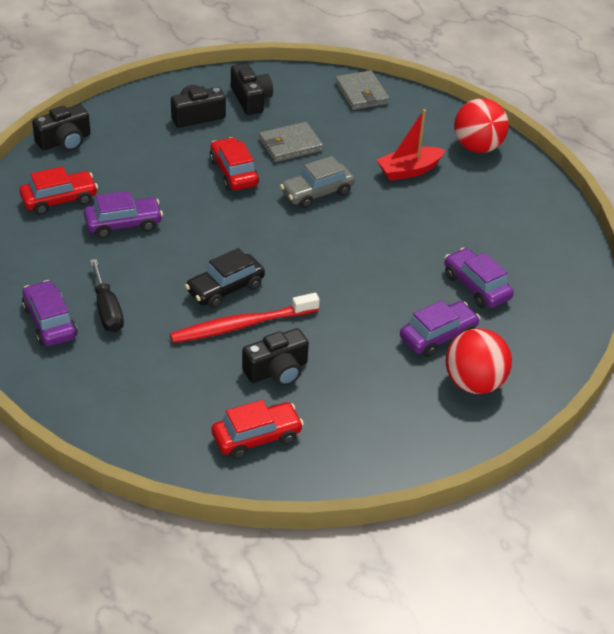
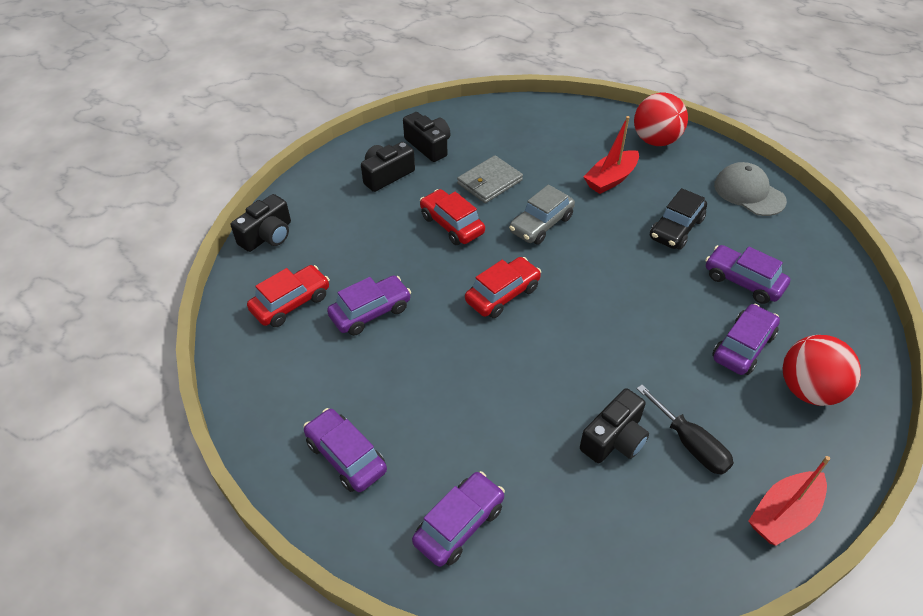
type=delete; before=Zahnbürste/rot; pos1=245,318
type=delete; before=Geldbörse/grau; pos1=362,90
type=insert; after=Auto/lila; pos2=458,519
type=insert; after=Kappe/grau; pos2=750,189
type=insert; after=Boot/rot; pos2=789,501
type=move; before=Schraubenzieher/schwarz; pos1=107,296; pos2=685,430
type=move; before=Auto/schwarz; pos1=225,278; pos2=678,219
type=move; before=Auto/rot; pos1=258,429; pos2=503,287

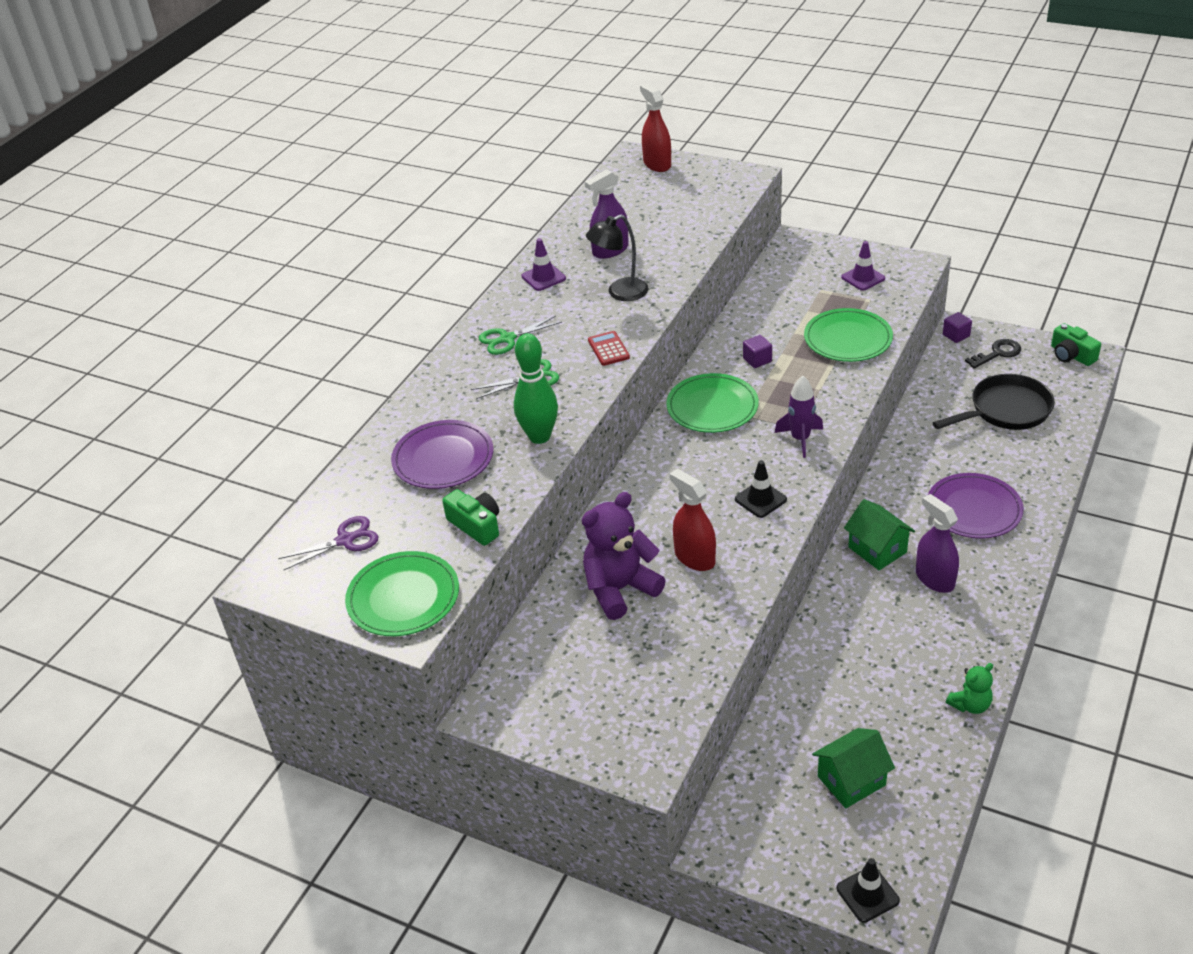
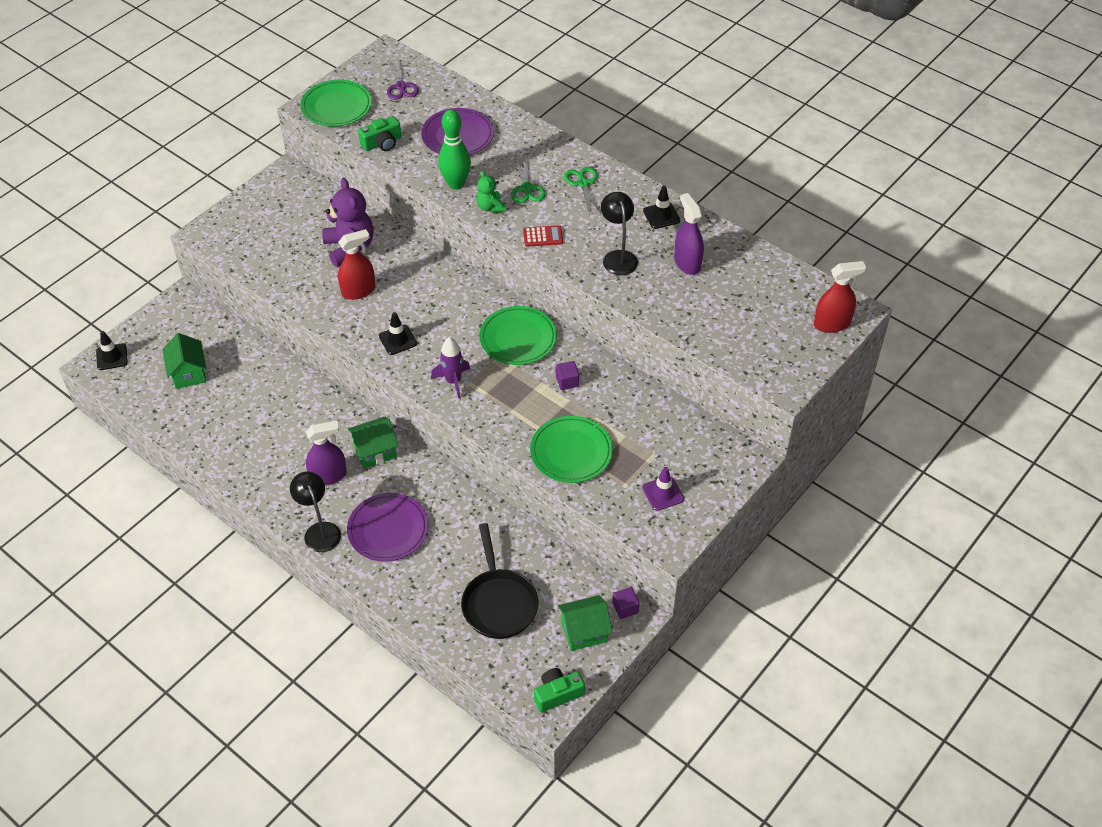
type=insert; after=Lampe/schwarz; pos2=315,511
type=move; before=Teddybär/grün; pos1=969,688; pos2=491,192
type=replace; before=Schlüssel/schwarz; after=Haus/grün; pos1=993,354; pos2=585,623
type=recolor; before=Leitkegel/lila; after=Leitkegel/schwarz; pos1=543,264; pos2=661,207

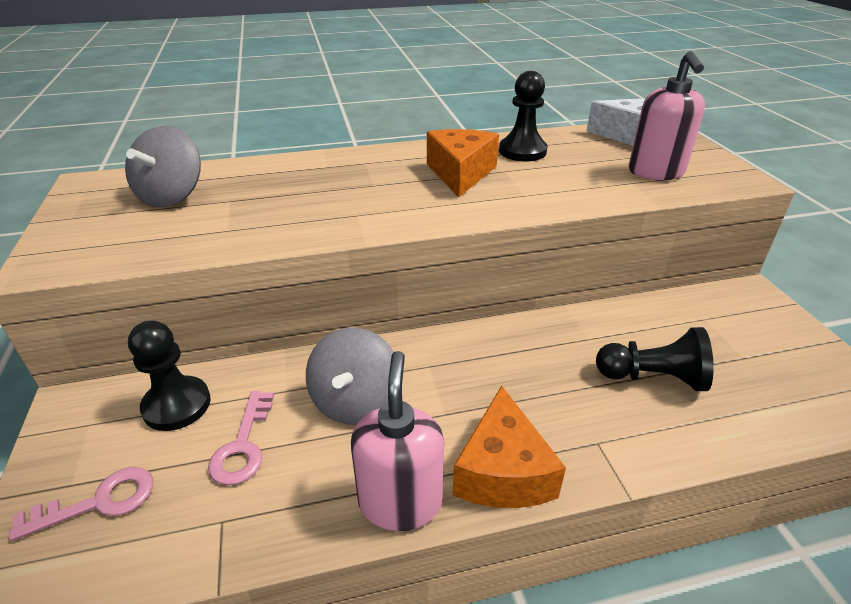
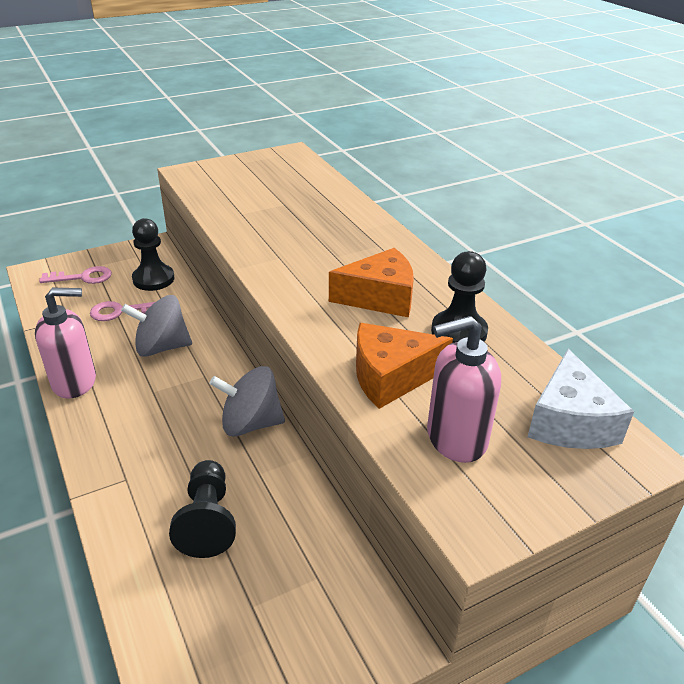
type=move; before=Kreisel/grau; pos1=163,166; pos2=247,401
type=move; before=Käse/orange; pos1=509,446; pos2=404,366
type=rotate; before=Schlüssel/rosa; pos1=81,504; pos2=75,275; turn=-60

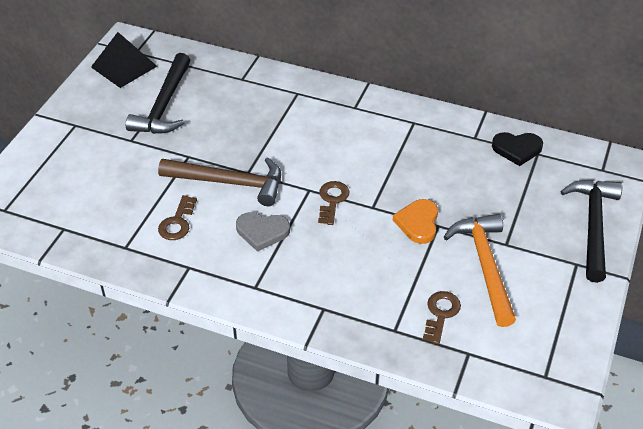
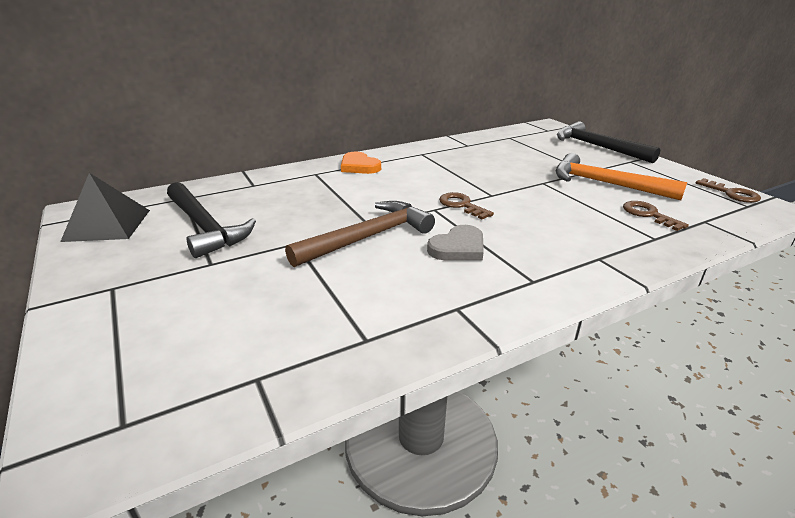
type=delete; before=Herz/schwarz; pos1=517,149
type=move; before=Schlüssel/braun; pos1=177,217; pos2=728,190
type=move; before=Herz/orange; pos1=415,221; pos2=361,162

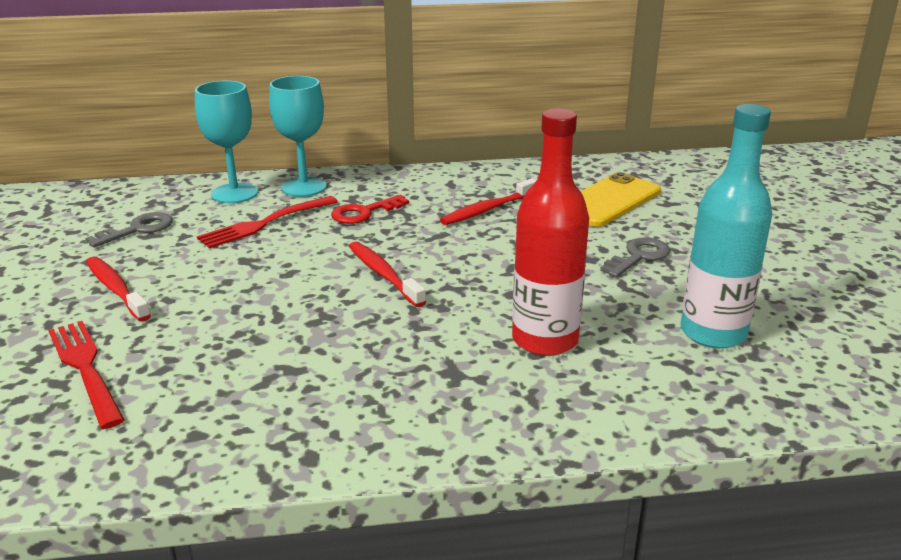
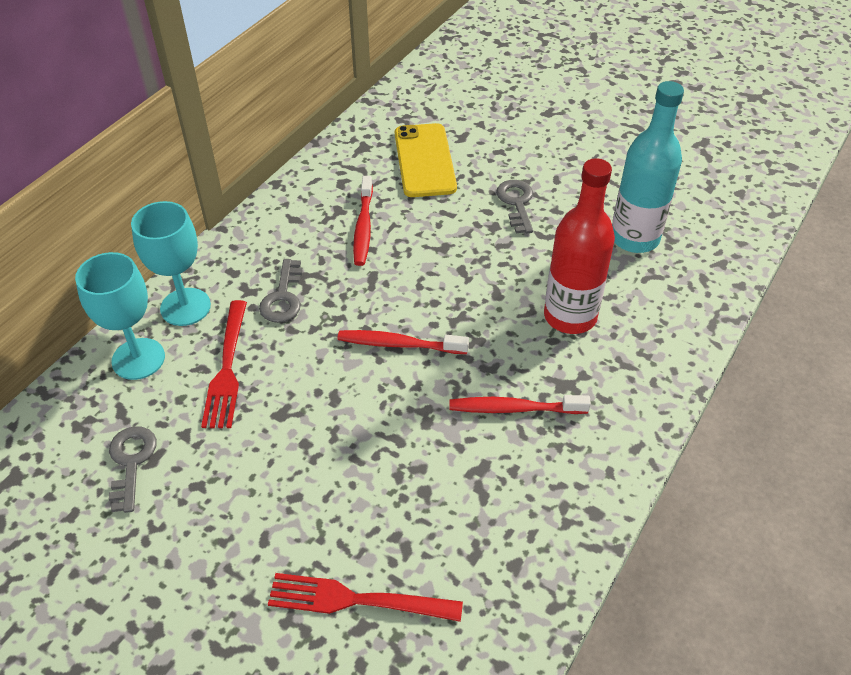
type=move; before=Zahnbürste/rot; pos1=118,288; pos2=520,404
type=recolor; before=Schlüssel/rot; after=Schlüssel/grau; pos1=370,209; pos2=281,291

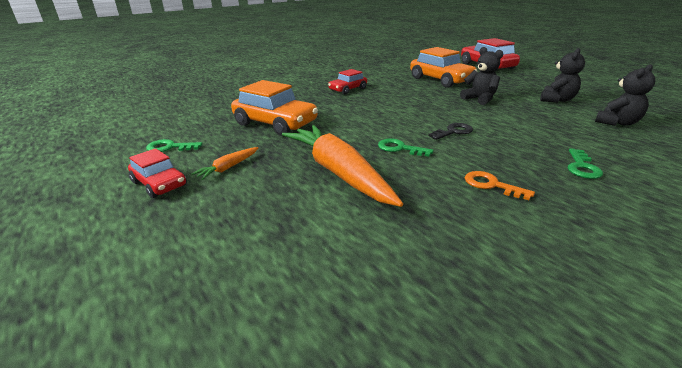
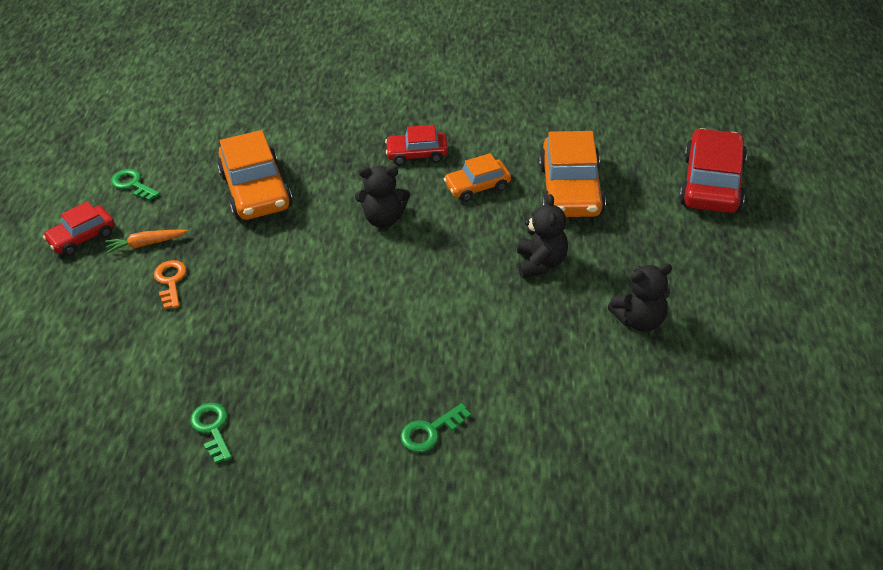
type=delete; before=Karotte/orange; pos1=342,166
type=delete; before=Schlüssel/schwarz; pos1=450,131
type=insert; after=Auto/orange; pos2=477,177
type=move; before=Schlüssel/grün; pos1=406,147; pos2=211,433
type=move; before=Schlüssel/orange; pos1=500,185; pos2=170,284
type=move; before=Teddybär/schwarz; pos1=625,95; pos2=382,196
type=rotate; before=Auto/rot; pos1=157,173; pos2=78,228; turn=60

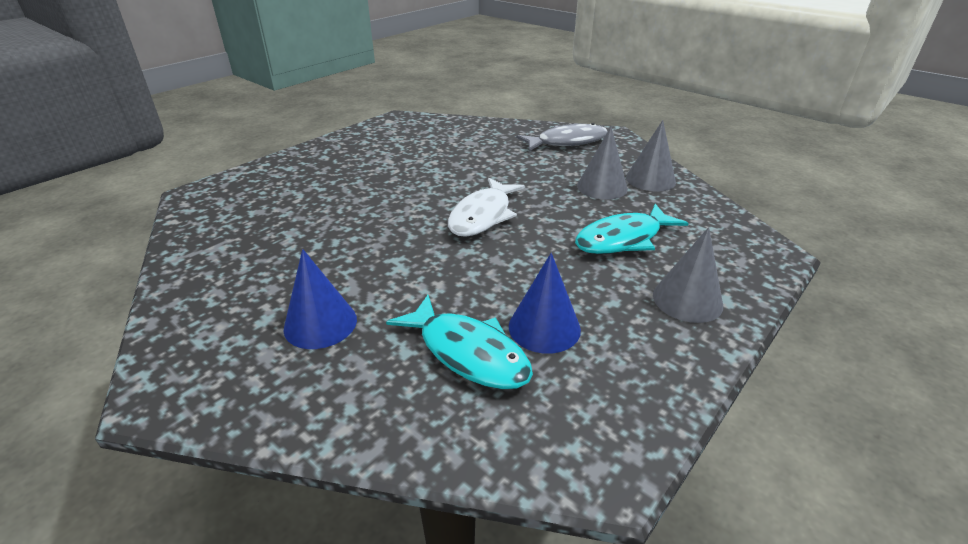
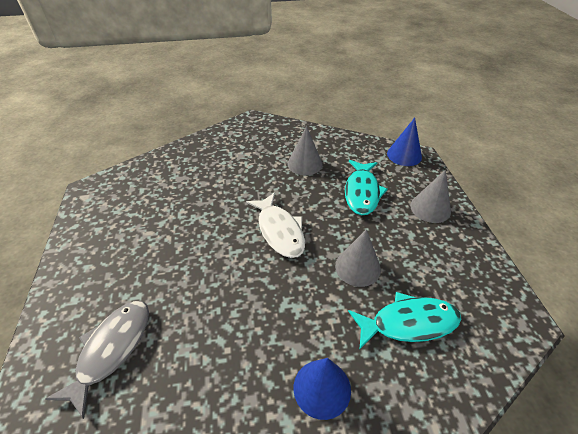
type=move; before=Kegel/blau; pos1=545,303; pos2=404,142
type=move; before=Fisch/grau; pos1=562,137; pos2=97,360
type=move; before=Kegel/grau; pos1=651,155; pos2=358,258

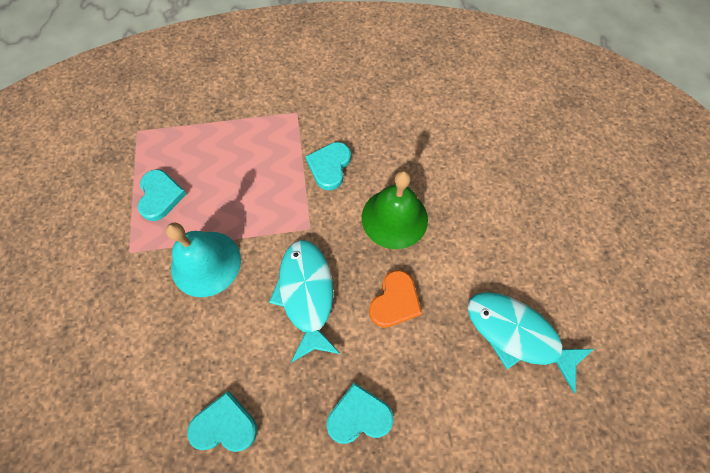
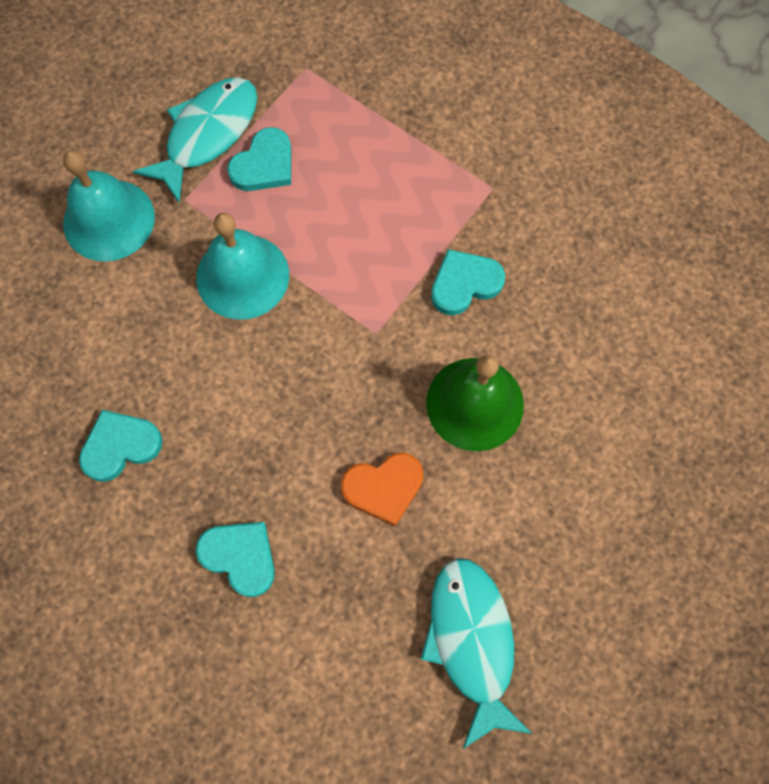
type=insert; after=Glocke/türkis; pos2=109,206
type=move; before=Fisch/türkis; pos1=304,301; pos2=195,140
type=rotate; before=Herz/türkis; pos1=222,421; pos2=121,446; turn=-75

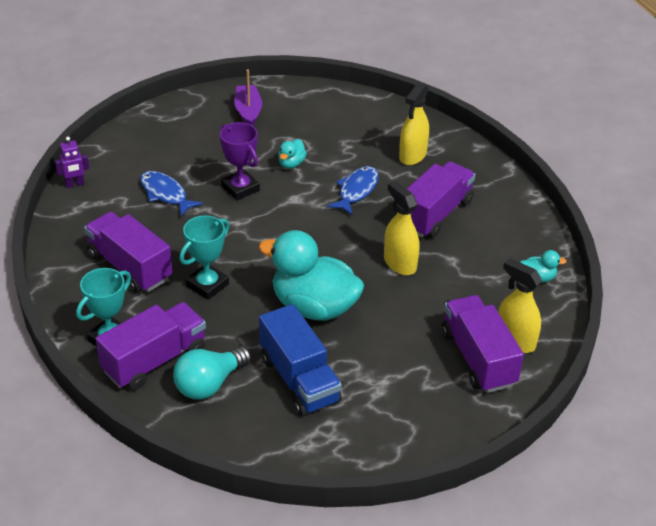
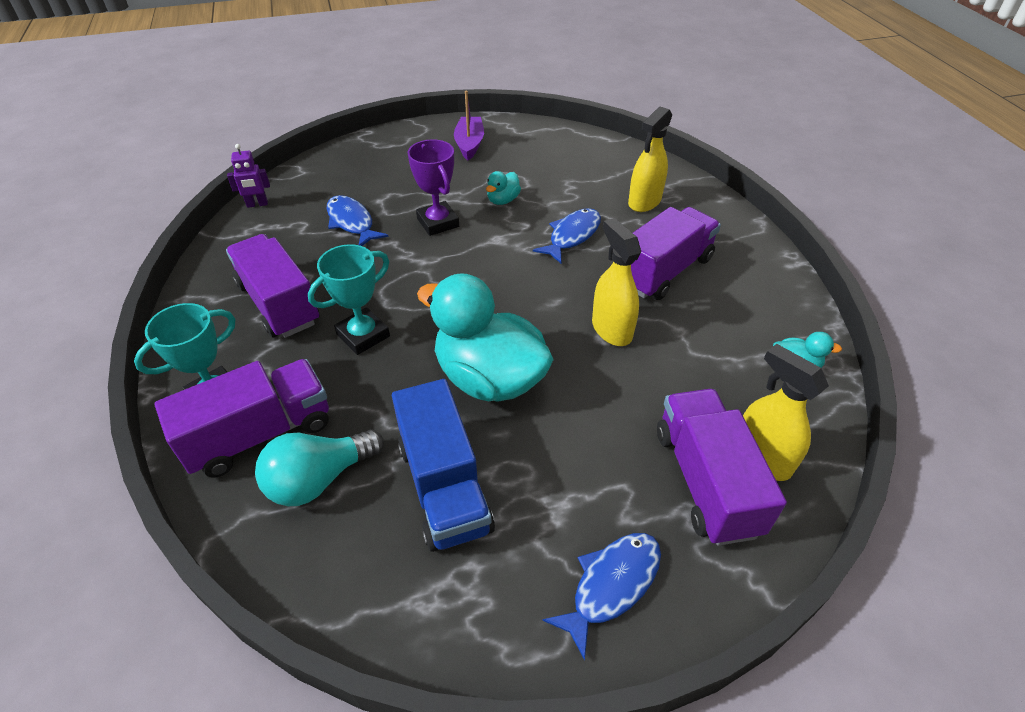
type=insert; after=Fisch/blau; pos2=601,596

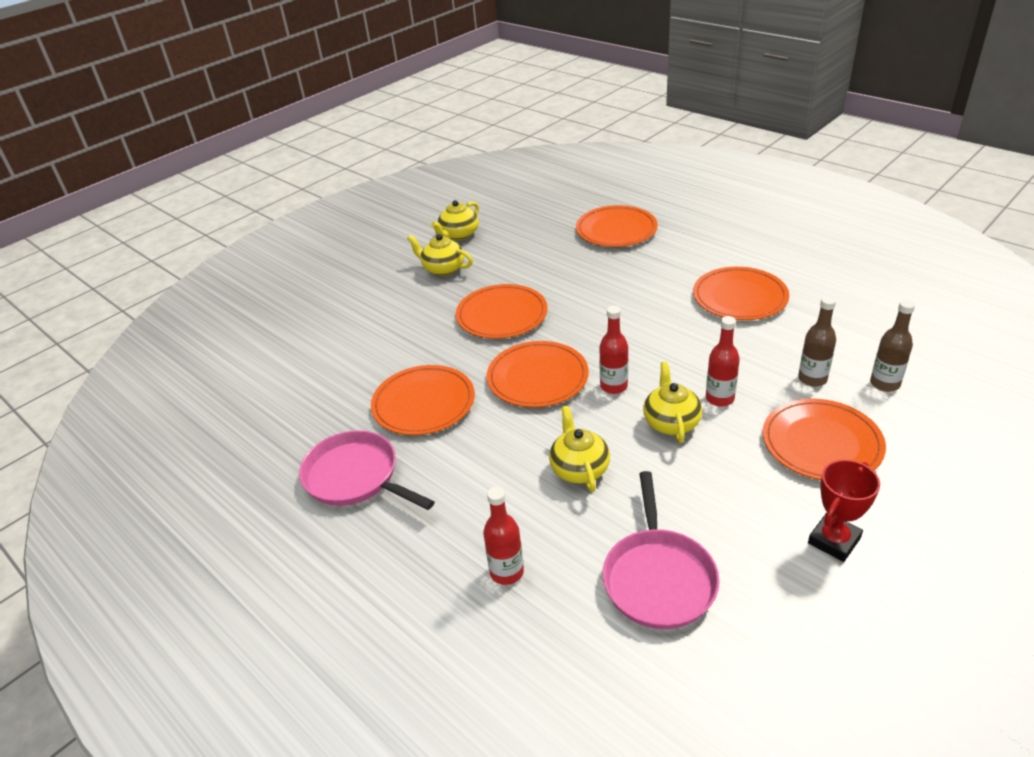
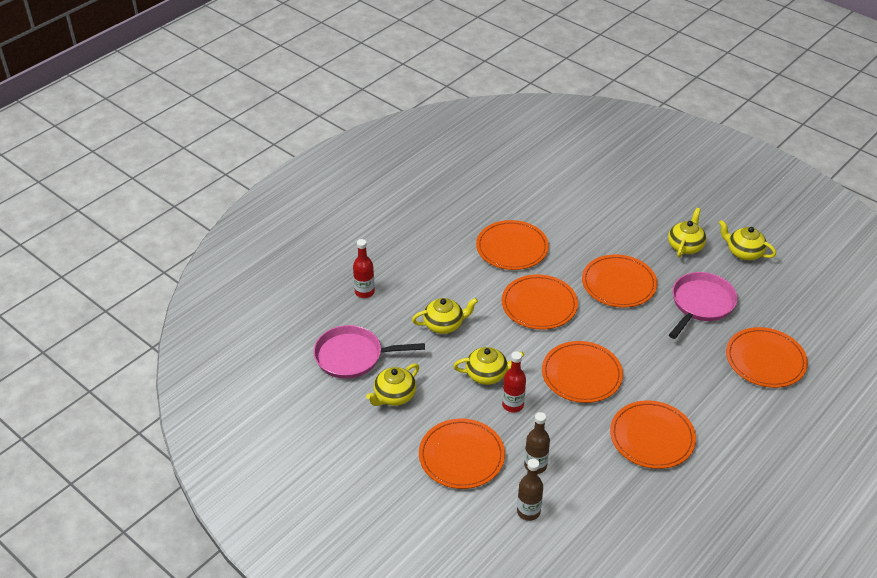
type=delete; before=Flasche/rot; pos1=613,350
type=delete; before=Pokal/rot; pos1=844,511
type=insert; after=Teekanne/gelb; pos2=392,385
type=insert; after=Teller/orange; pos2=582,372
type=move; before=Pfanne/rosa; pos1=367,470; pos2=703,305

